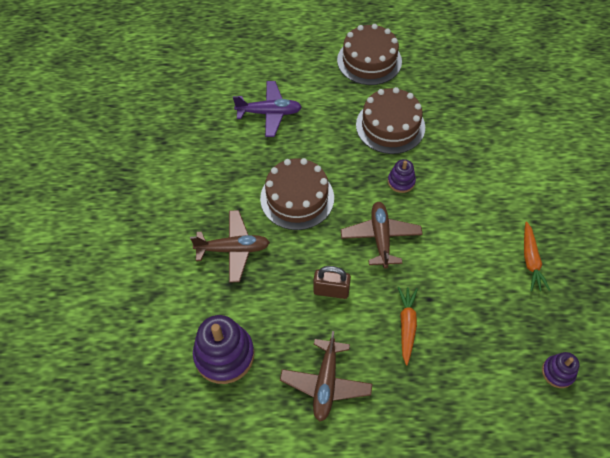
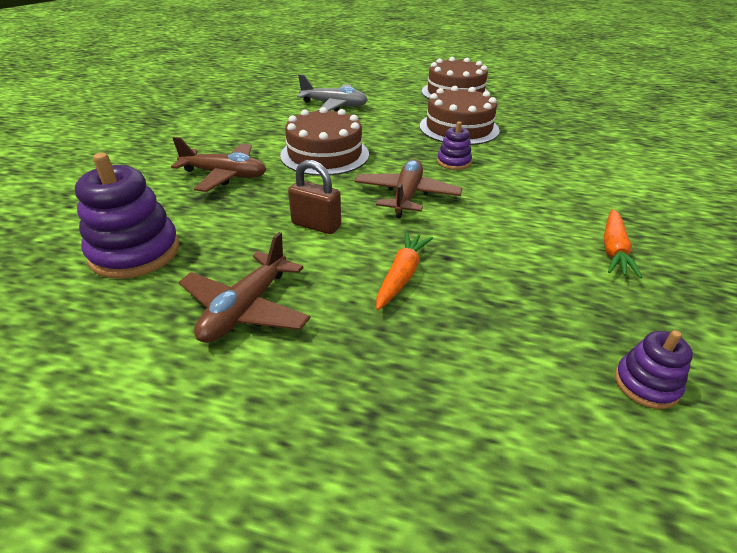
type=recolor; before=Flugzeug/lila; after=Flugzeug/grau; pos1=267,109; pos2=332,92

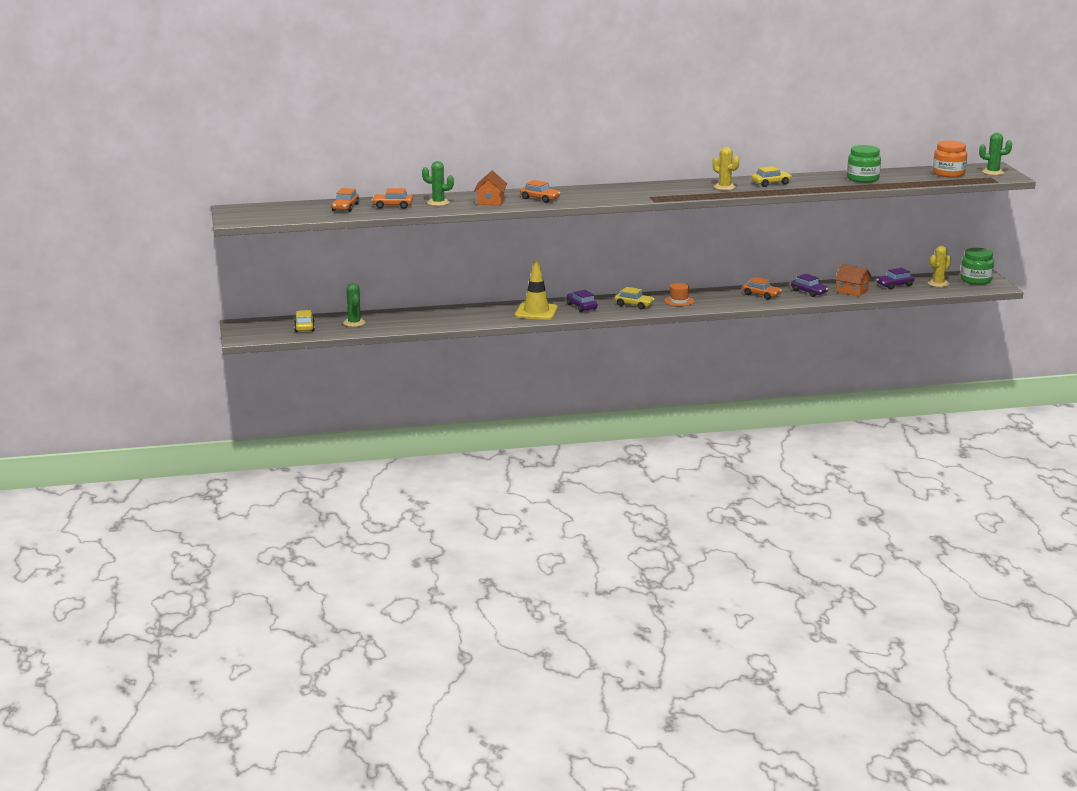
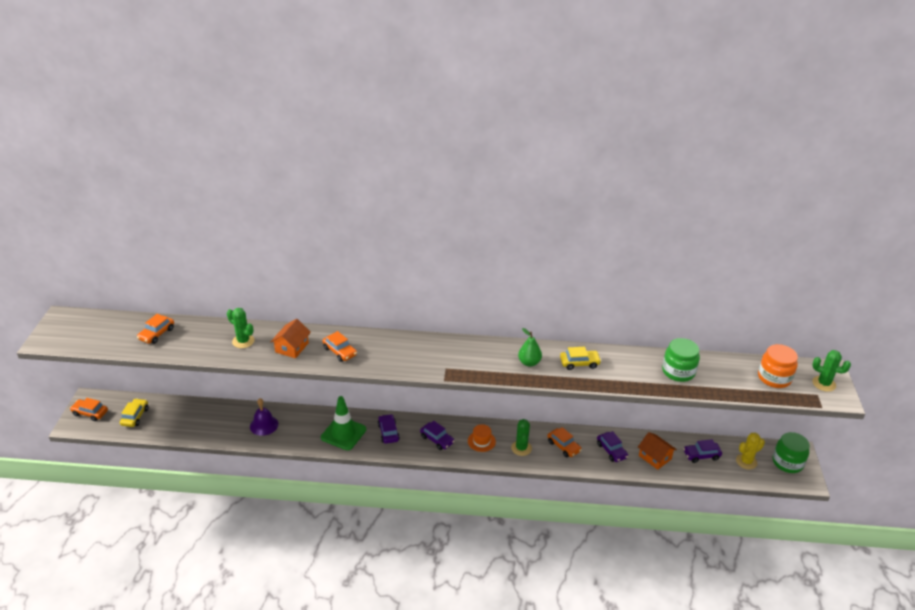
type=insert; after=Glocke/lila; pos2=264,417
type=move; before=Kaktus/grün; pos1=354,305; pos2=521,437
type=move; before=Auto/orange; pos1=392,198; pos2=89,409
type=replace; before=Kaktus/gelb; after=Birne/grün; pos1=725,168; pos2=530,347
type=recolor; before=Leitkegel/gelb; after=Leitkegel/grün; pos1=536,290; pos2=343,423
type=recolor; before=Auto/gelb; after=Auto/lila; pos1=634,298; pos2=437,435

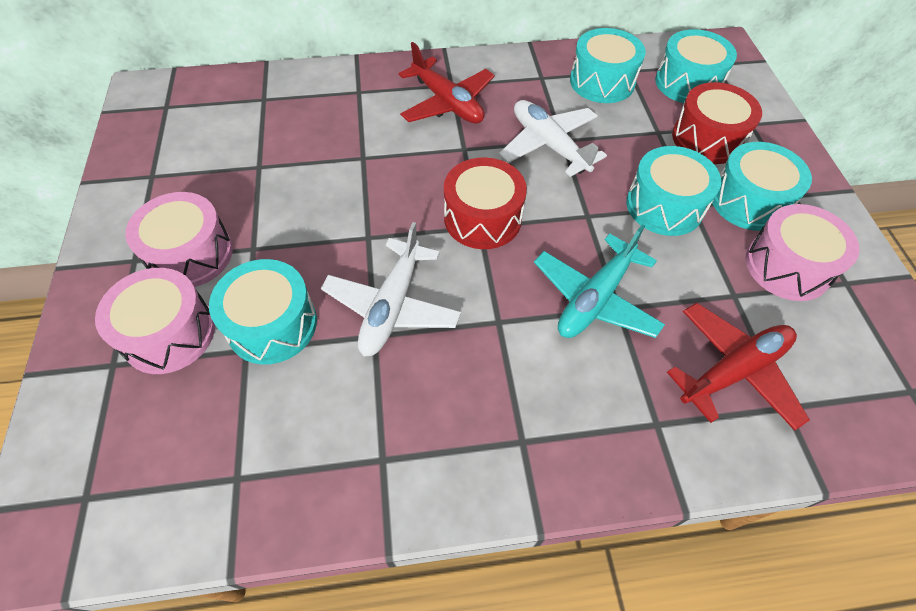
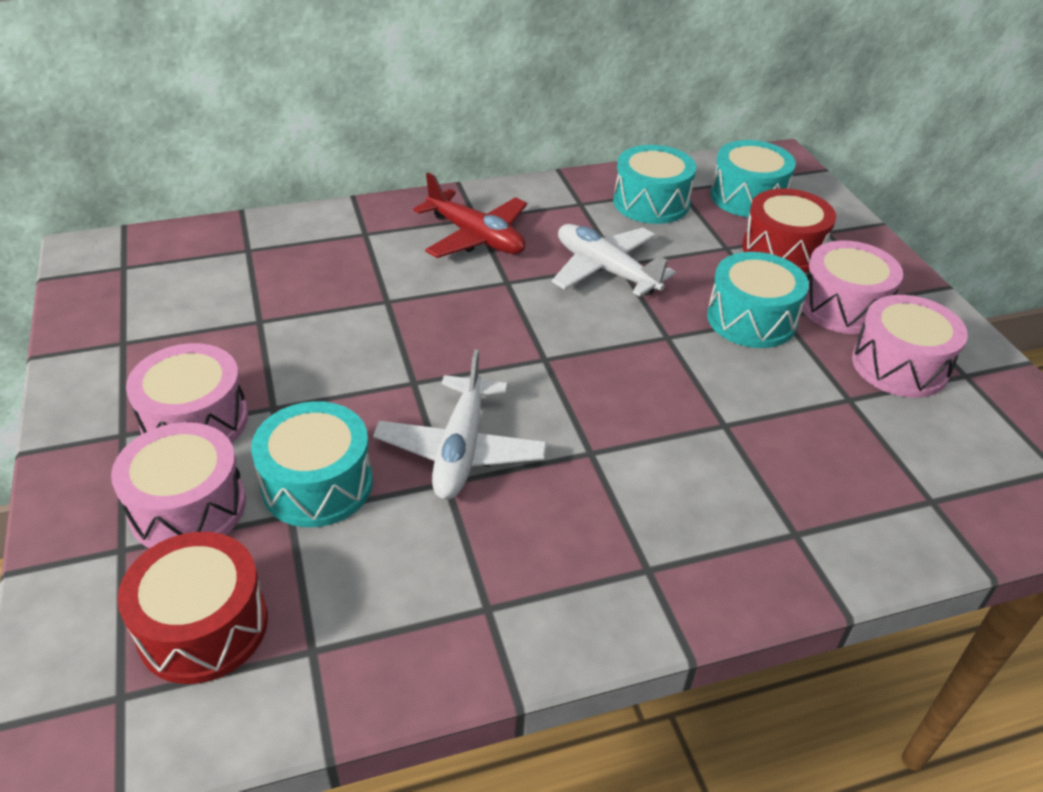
type=delete; before=Flugzeug/türkis; pos1=599,281
type=delete; before=Flugzeug/rot; pos1=738,367
type=move; before=Trommel/rot; pos1=485,203; pos2=192,608
type=recolor; before=Trommel/türkis; after=Trommel/rosa; pos1=762,186; pos2=851,287

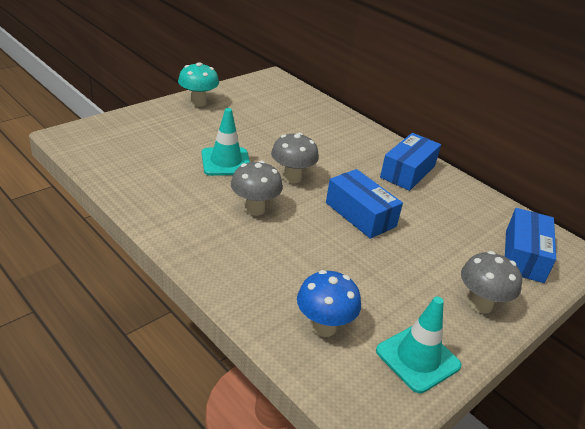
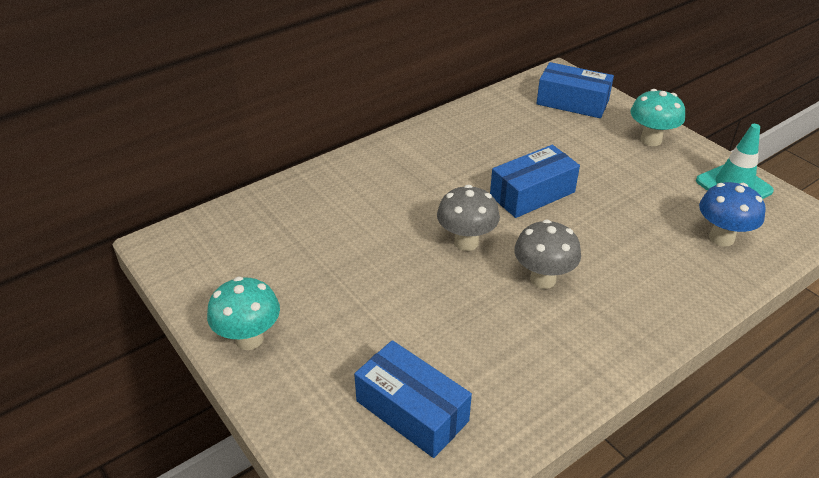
type=delete; before=Leitkegel/türkis; pos1=226,142
type=move; before=Schachtel/blau; pos1=410,162; pos2=413,399
type=recolor; before=Pilz/grau; after=Pilz/türkis; pos1=491,282; pos2=657,117

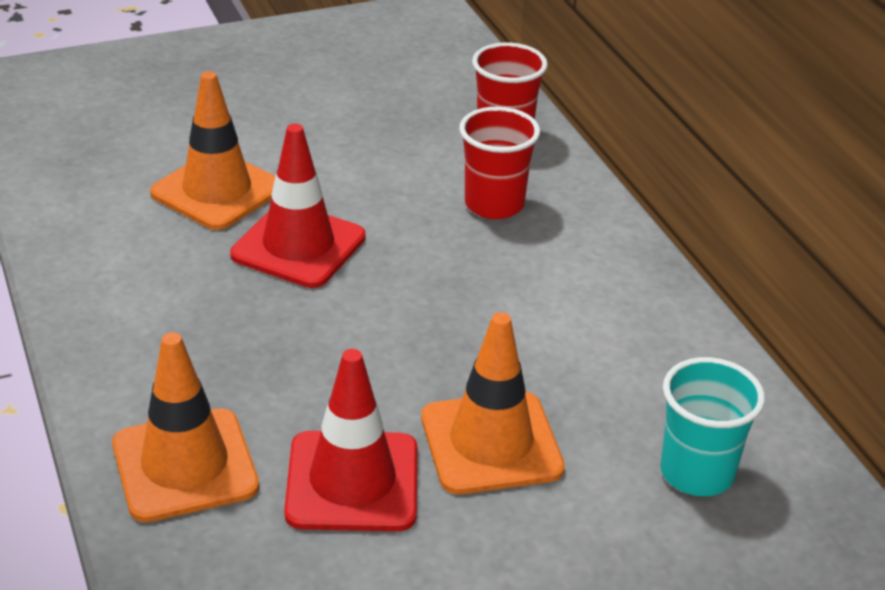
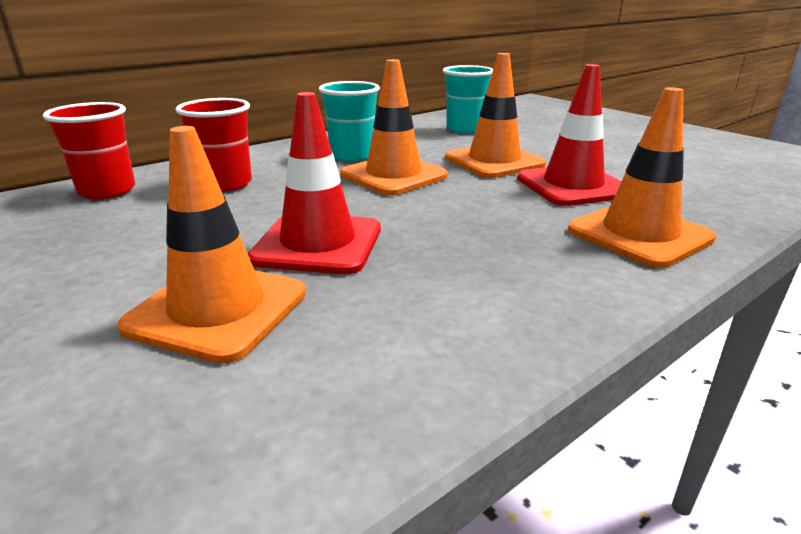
type=insert; after=Becher/türkis; pos2=349,121
type=insert; after=Leitkegel/orange; pos2=394,127

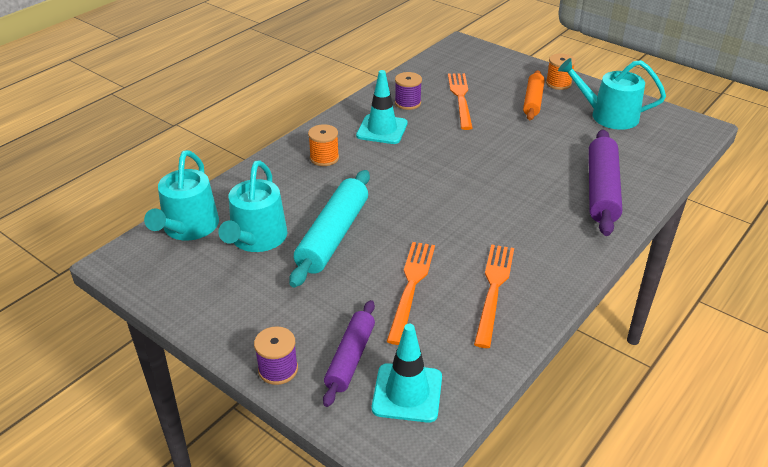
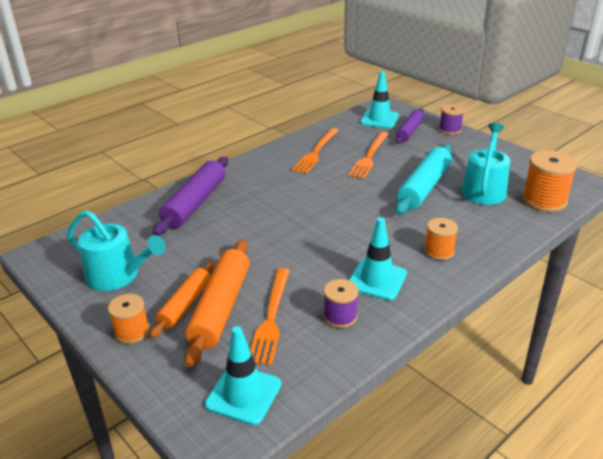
type=insert; after=Nudelholz/orange; pos2=217,303
type=insert; after=Leitkegel/türkis; pos2=243,375
type=replace; before=Gießkanne/türkis; after=Garnrolle/orange; pos1=181,195; pos2=550,181

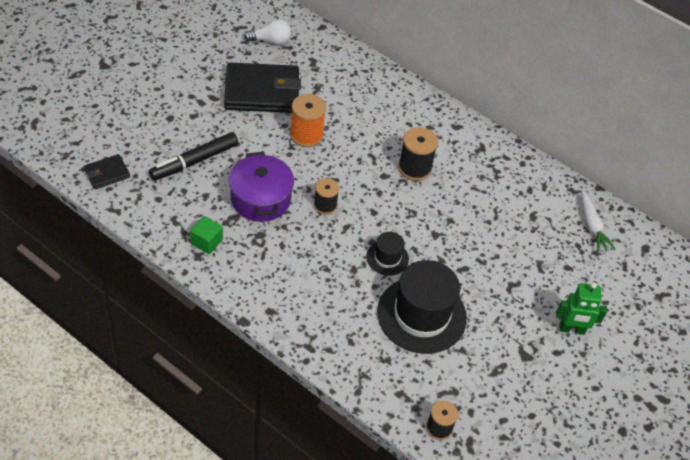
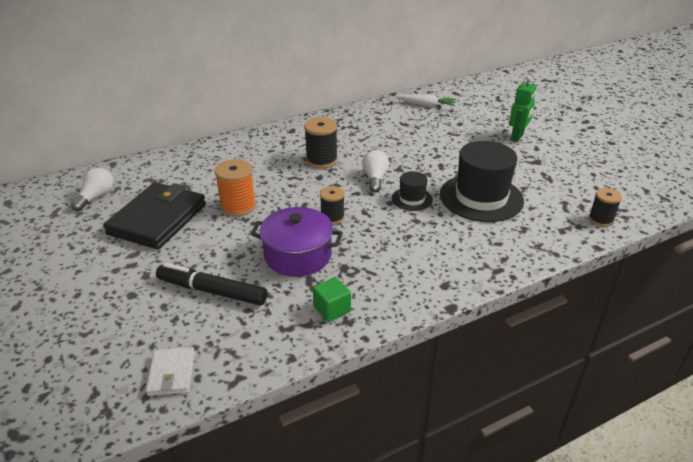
type=insert; after=Glühbirne/weiß; pos2=375,171
type=recolor; before=Geldbörse/schwarz; after=Geldbörse/weiß; pos1=107,171; pos2=170,371
type=rotate; before=Filzstift/schwarz; pos1=193,156; pos2=211,284; turn=120

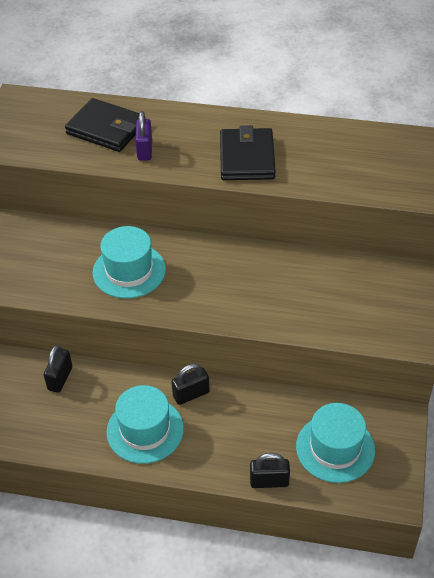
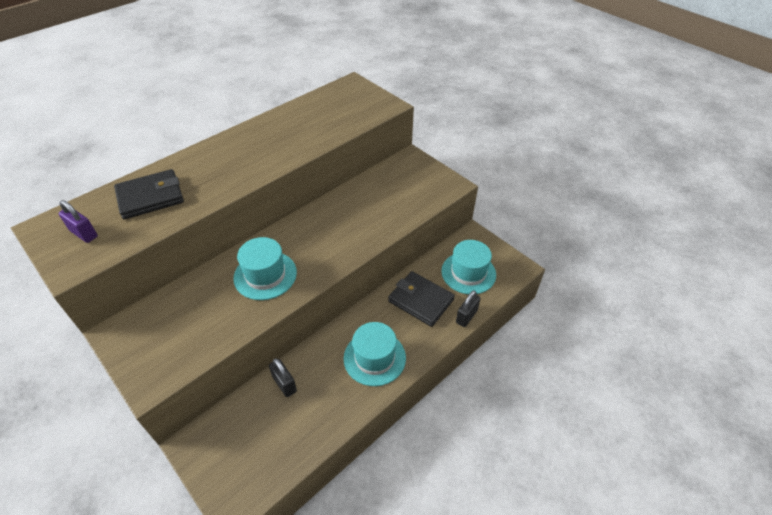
type=delete; before=Vorhängeschloss/schwarz; pos1=191,384
type=move; before=Vorhängeschloss/lila; pos1=143,136; pos2=78,221
type=move; before=Geldbörse/schwarz; pos1=248,152; pos2=421,299

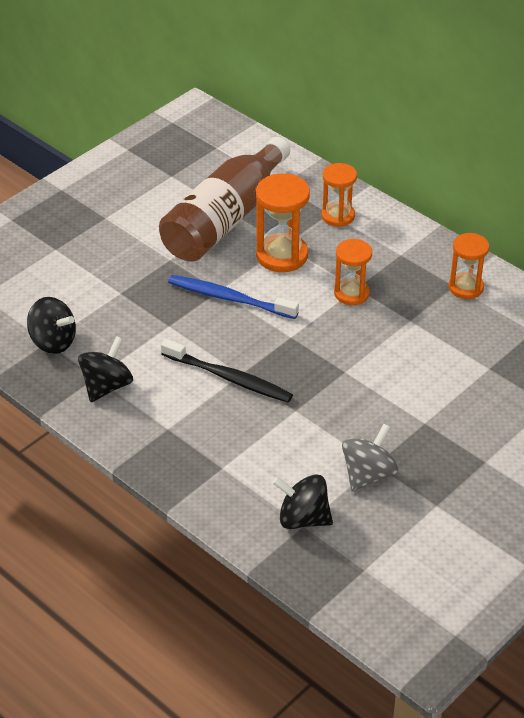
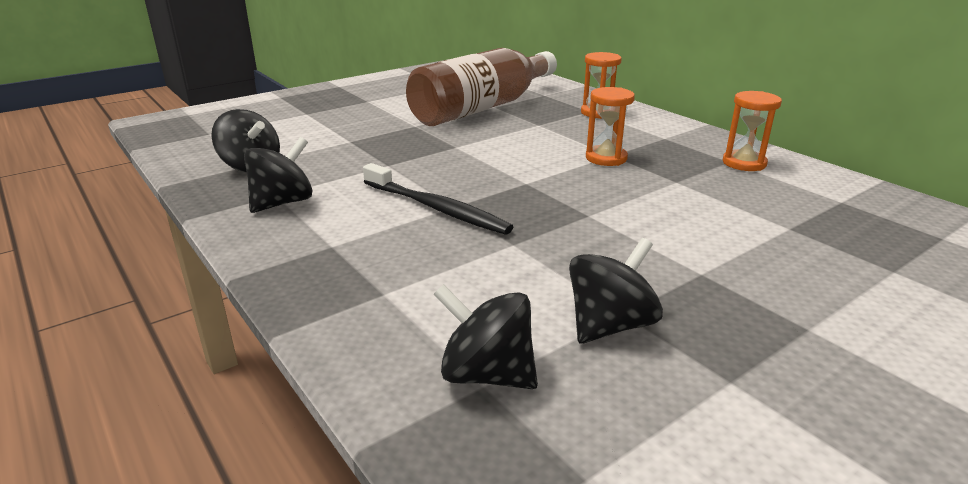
type=delete; before=Zahnbürste/blau; pos1=233,297
type=delete; before=Sanduhr/orange; pos1=283,222
type=recolor; before=Kreisel/grau; after=Kreisel/schwarz; pos1=370,457; pos2=616,291

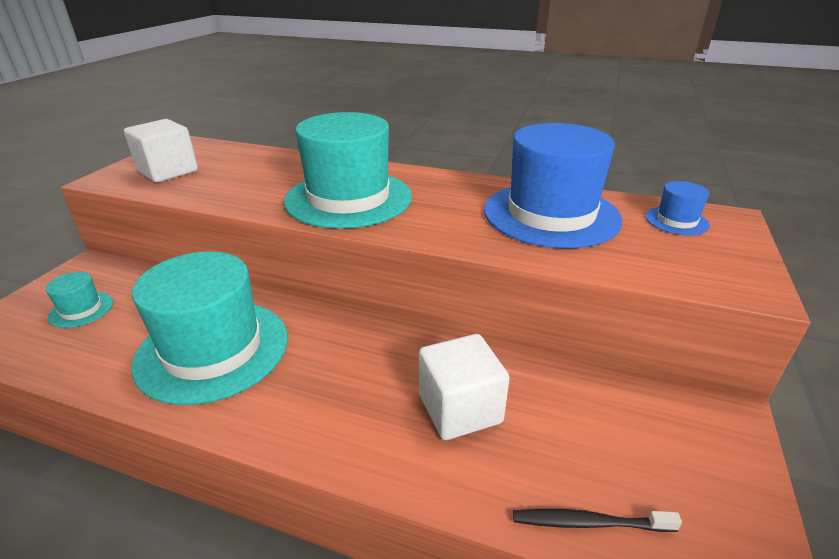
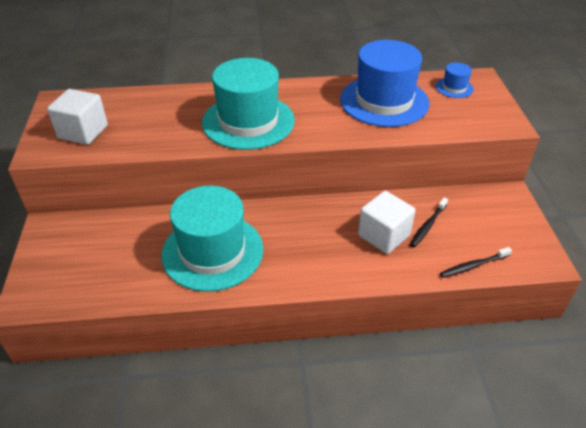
type=delete; before=Hut/türkis; pos1=79,300
type=insert; after=Zahnbürste/schwarz; pos2=429,222

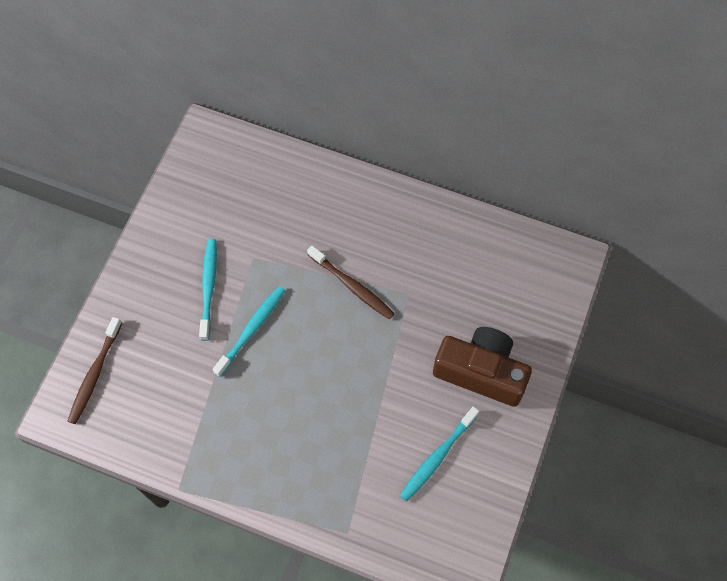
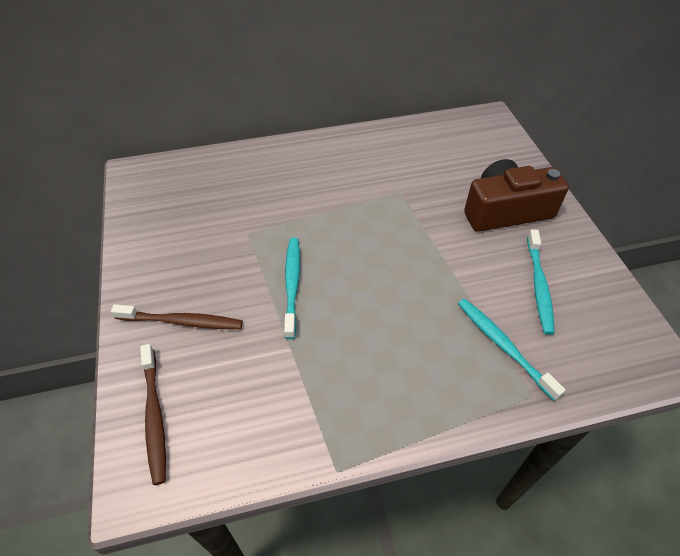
type=move; before=Zahnbürste/türkis; pos1=208,290; pos2=512,350
type=move; before=Zahnbürste/braun; pos1=351,282; pos2=177,316

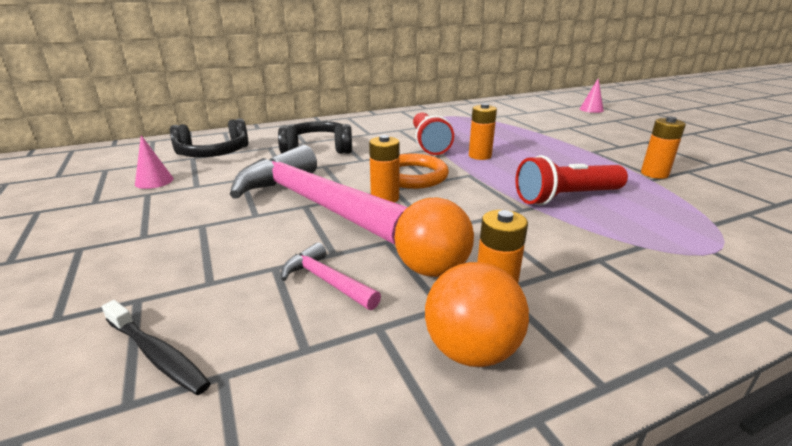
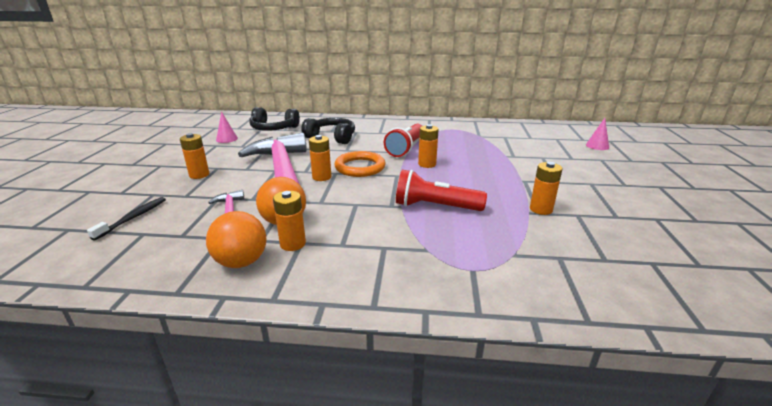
type=insert; after=Batterie/orange; pos2=194,156
type=rotate; before=Zahnbürste/schwarz; pos1=156,347; pos2=126,219; turn=-135

